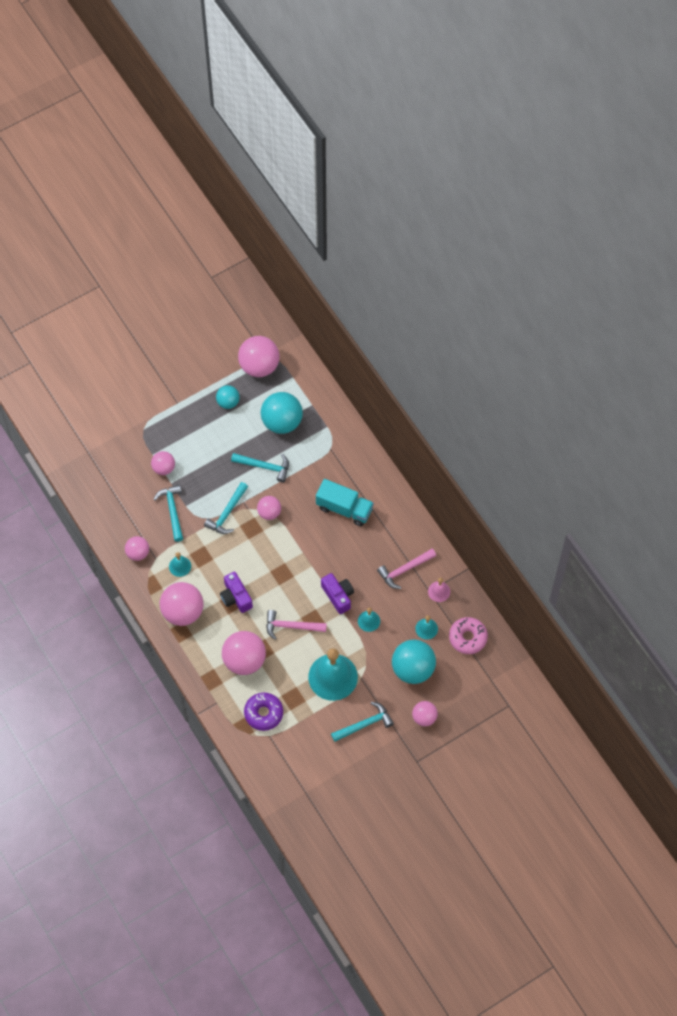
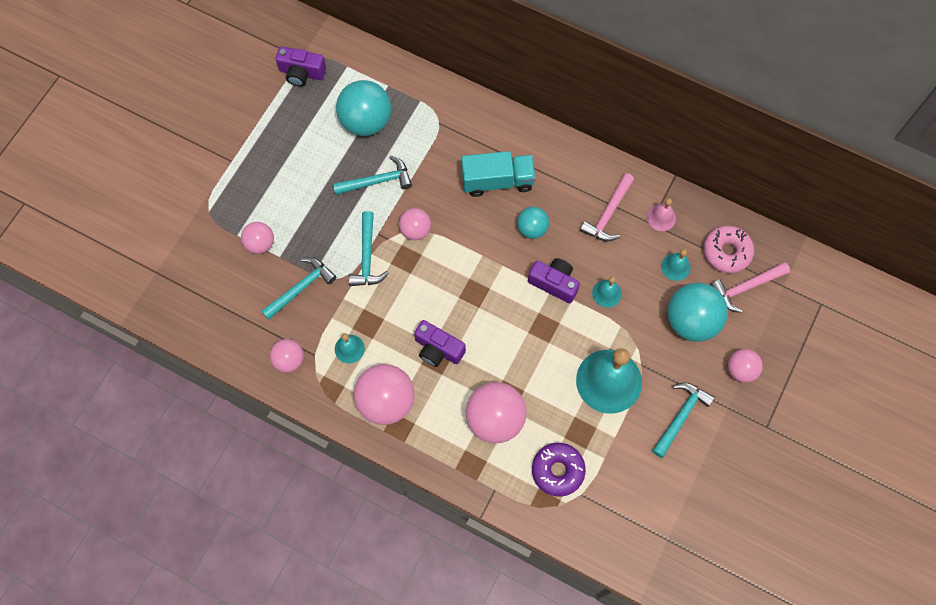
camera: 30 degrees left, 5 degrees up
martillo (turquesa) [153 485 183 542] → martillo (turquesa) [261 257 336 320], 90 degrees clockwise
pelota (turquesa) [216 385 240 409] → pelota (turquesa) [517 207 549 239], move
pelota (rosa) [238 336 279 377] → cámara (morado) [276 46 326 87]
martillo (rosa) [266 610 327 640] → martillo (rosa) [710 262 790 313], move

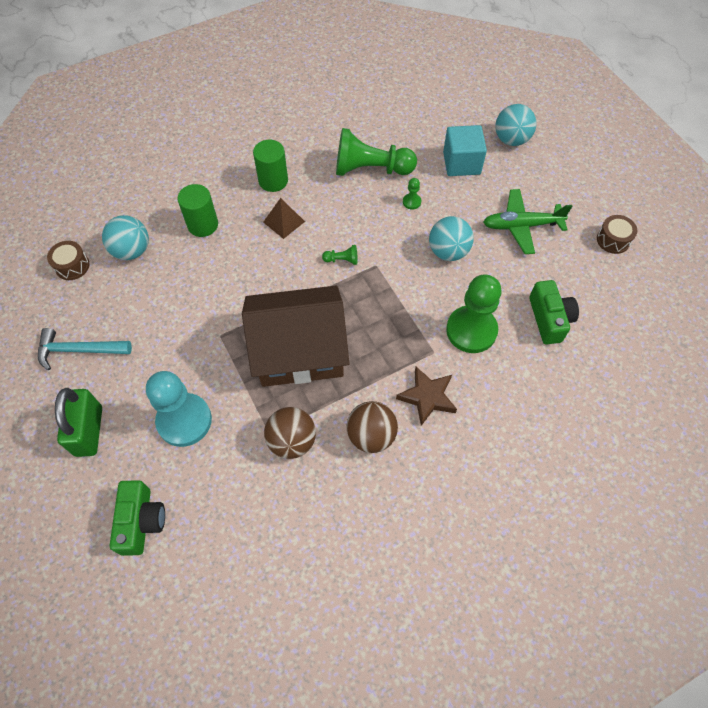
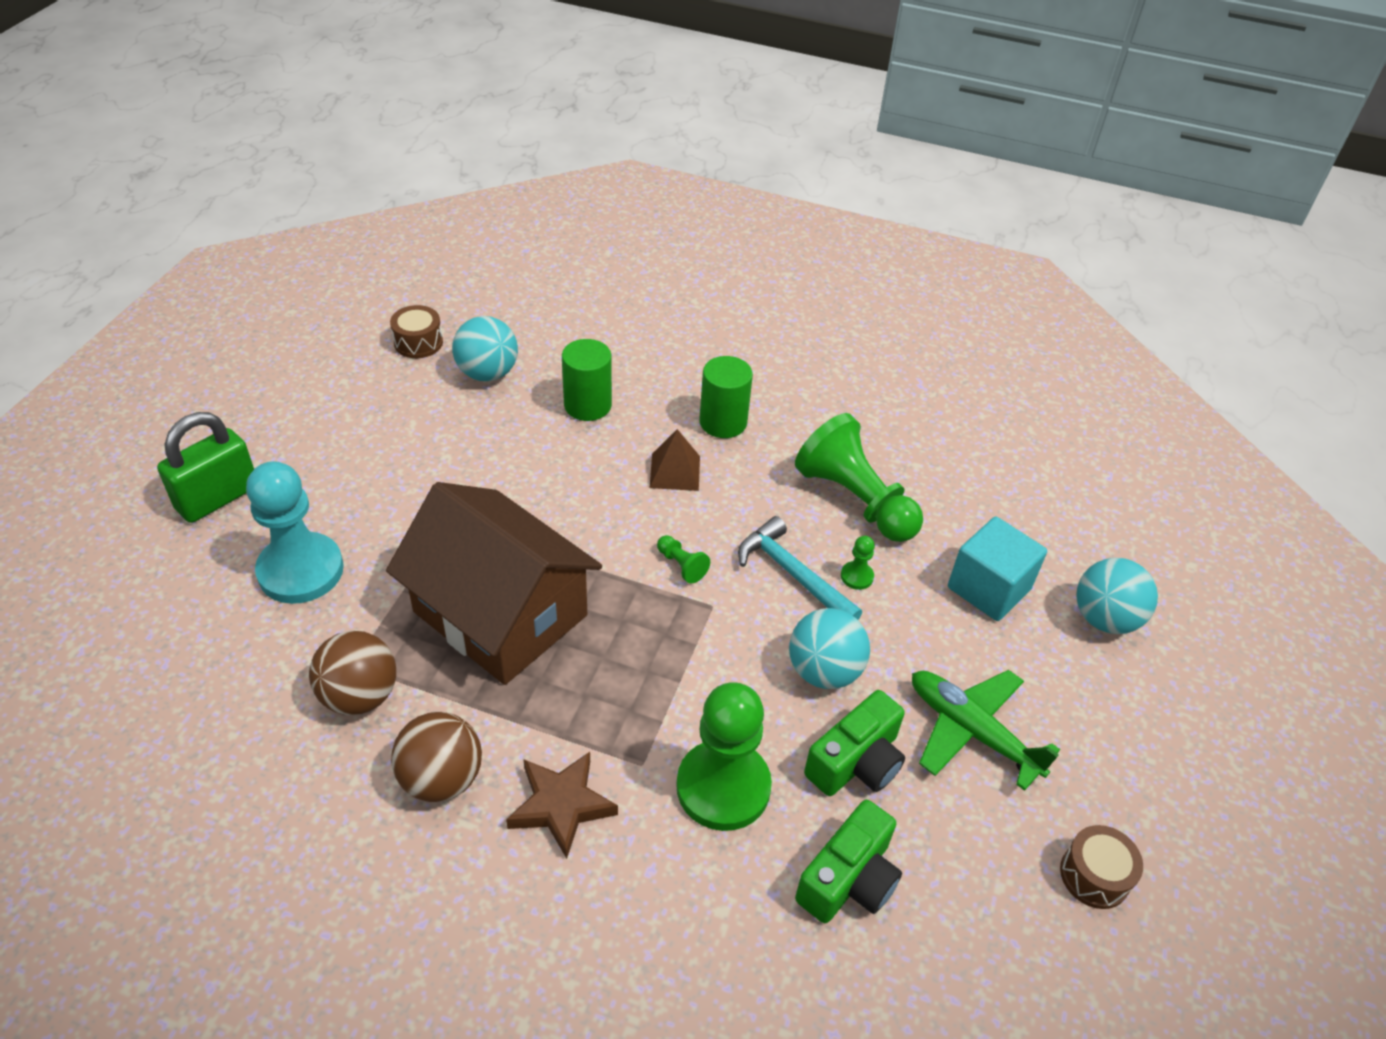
camera: 45 degrees right, 15 degrees down
martillo (turquesa) [38 328 132 370] → martillo (turquesa) [738 516 862 620], move
cámara (verde) [110 480 165 556] → cámara (verde) [804 690 905 796], move

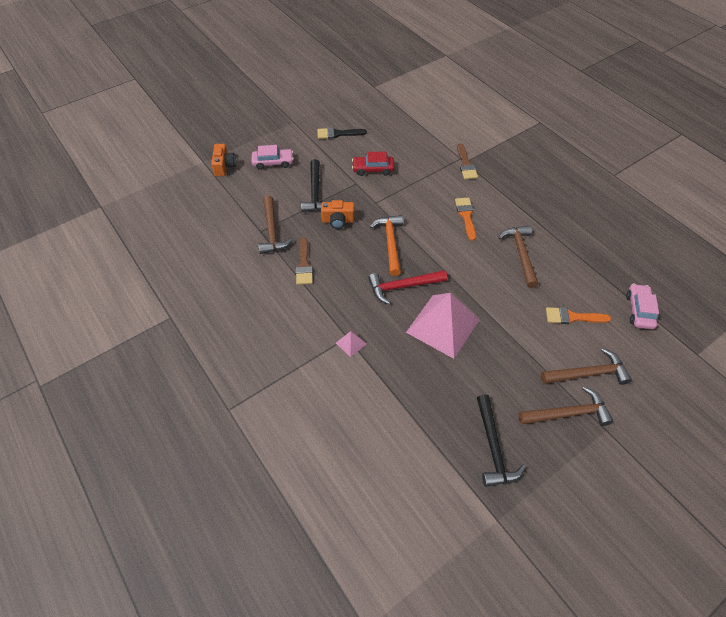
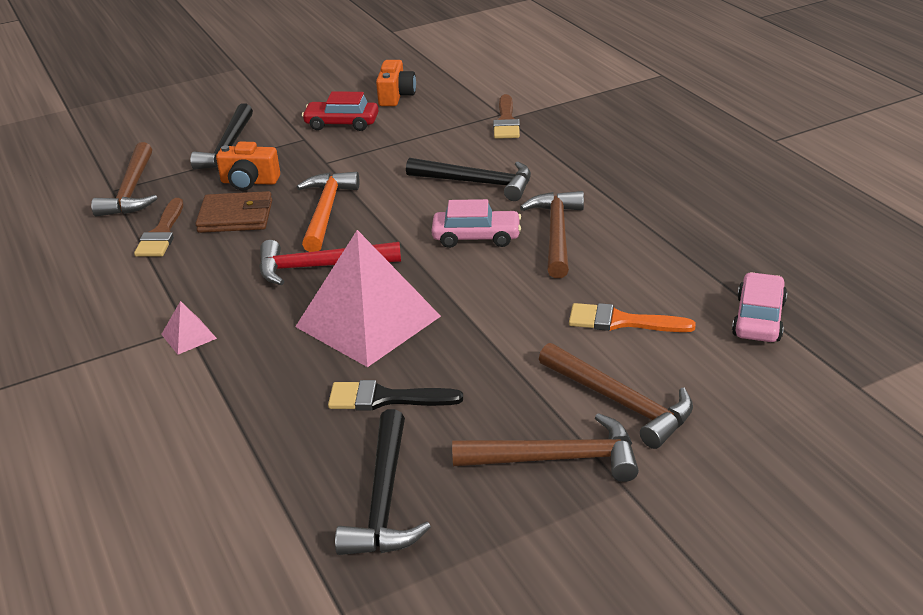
camera: 10 degrees right, 20 degrees down
cámara (naranja) [211 144 236 176] → cámara (naranja) [376 60 416 106], move
coche (rosa) [252 145 294 170] → coche (rosa) [432 199 521 248], move
pincel (negro) [317 127 367 139] → pincel (negro) [328 380 463 411], move
pincel (naranja) [455 197 476 241] → martillo (negro) [406 158 531 201]
martillo (marrón) [541 348 632 385] → martillo (marrón) [539 343 693 449], 45 degrees clockwise
- → cartera (marrón) [195 191 272 233]

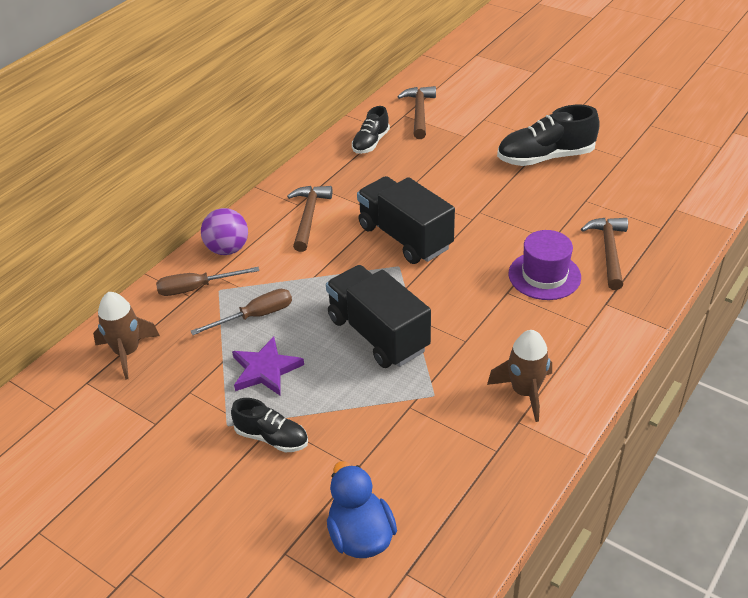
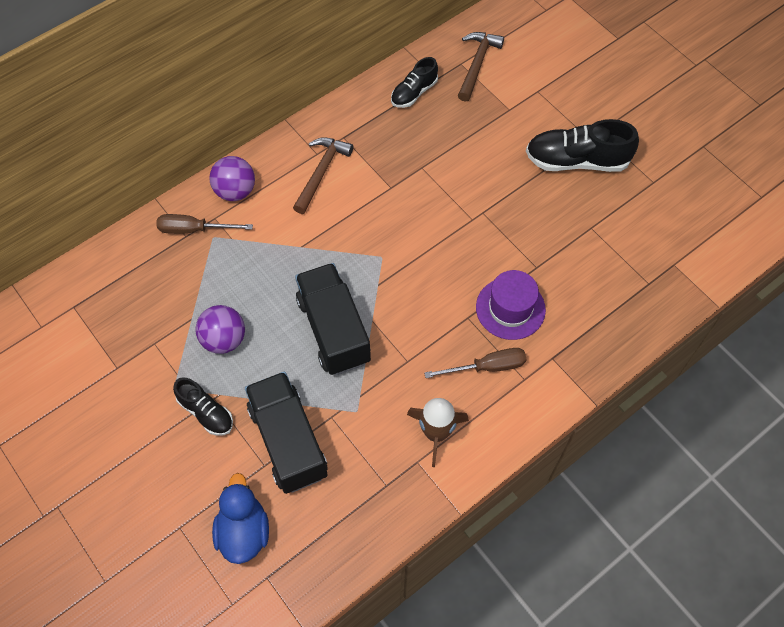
camera: 15 degrees right, 20 degrees up
cohete (marrón) [93 292 160 380] → -
destornillador (marrón) [190 289 292 335] → destornillador (marrón) [424 348 527 378], move
estrella (morado) [232 336 304 395] → pelota (morado) [195 305 245 354]
camión (negro) [357 176 455 264] → camión (negro) [245 372 328 494], move
martillo (marrón) [581 218 628 290] → -

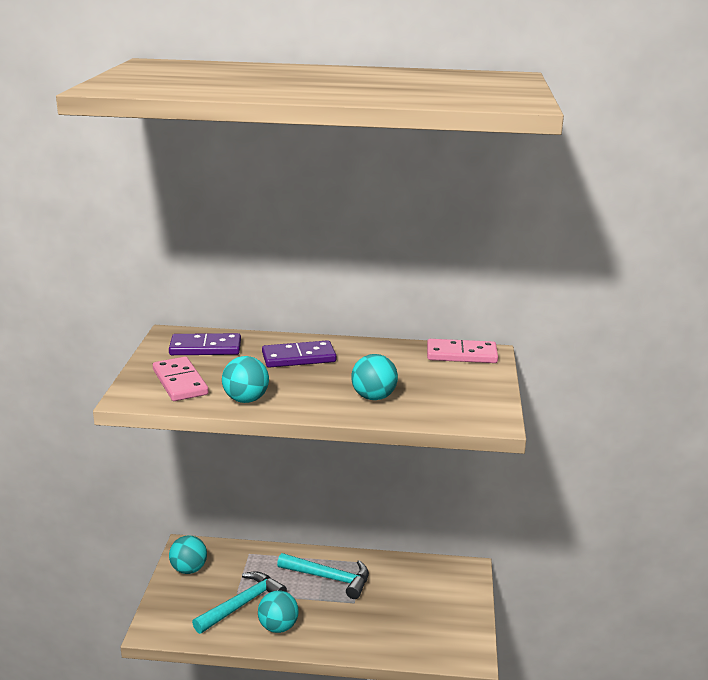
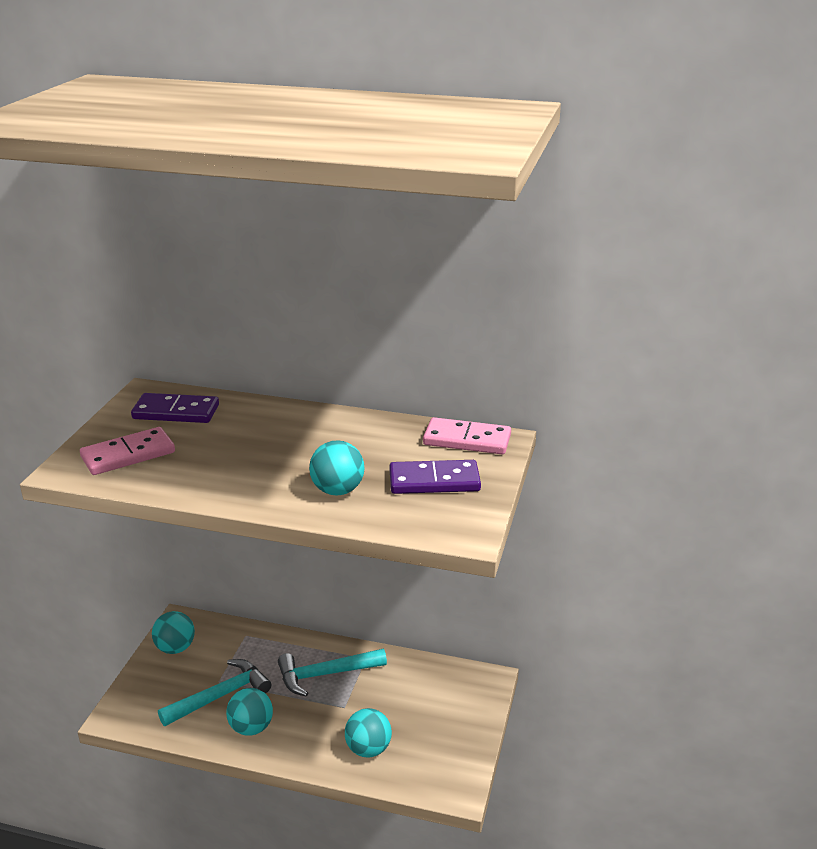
camera: 10 degrees right, 5 degrees up
ficha de dominó (rosa) [153 357 209 401] → ficha de dominó (rosa) [80 427 175 475], 75 degrees clockwise
pelota (turquesa) [222 356 269 403] → pelota (turquesa) [345 708 392 757], move
ficha de dominó (morado) [262 340 336 368] → ficha de dominó (morado) [389 460 481 494], move
martillo (turquesa) [277 553 369 599] → martillo (turquesa) [278 649 387 697], 135 degrees clockwise

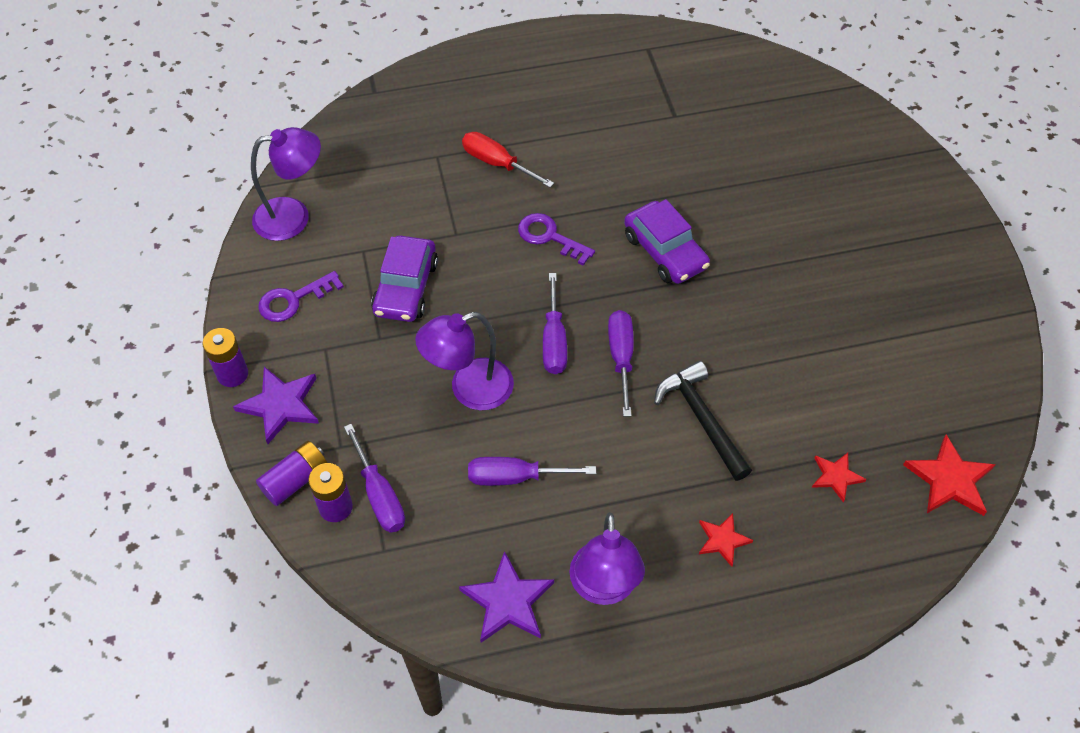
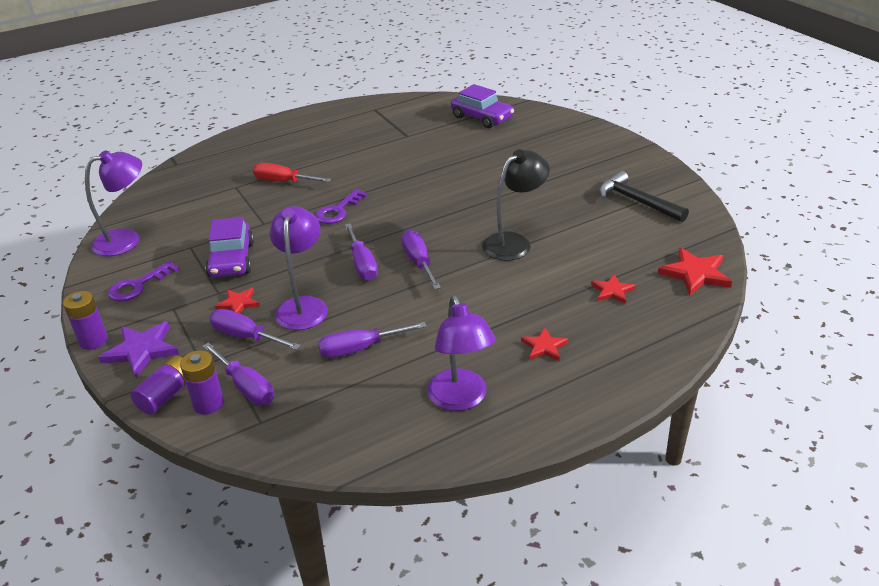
camera: 15 degrees left, 20 degrees down
lámpara (morado) [415 312 514 410] → lámpara (morado) [270 206 328 330], 135 degrees clockwise
estrella (morado) [459 551 554 643] → -
llave (morado) [518 213 595 266] → llave (morado) [315 189 368 224], 75 degrees counterclockwise
coche (morado) [624 199 710 284] → coche (morado) [451 84 514 128], move
martillo (negro) [654 361 752 481] → martillo (negro) [599 171 689 222], move
- → destornillador (morado) [209 309 301 350]
- → estrella (rojo) [215 288 260 314]
- → lámpara (negro) [482 149 550 261]

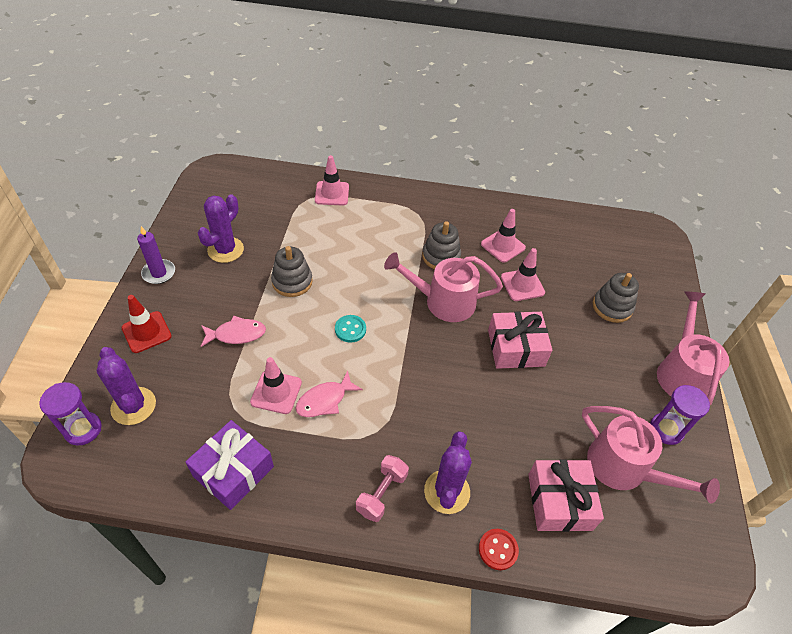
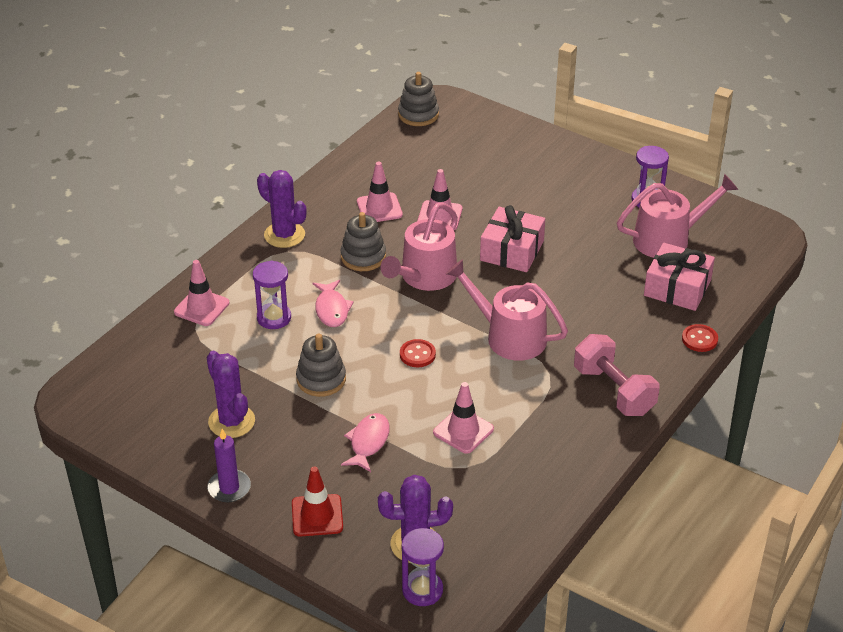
camera: 60 degrees left, 10 degrees down
regalo (morado) [185 420 274 510] → -
pez (rosa) [296 370 363 417] → pez (rosa) [313 280 354 327], move
botón (turquesa) [335 315 366 343] → botón (rojo) [400 339 436 367]
mancuerna (rosa) [356 455 409 522] → mancuerna (rosa) [574 334 659 416], x1.52
cactus (morado) [424 431 472 514] → cactus (morado) [257 170 307 248], move
juguete apilable (gris) [593 273 639 323] → juguete apilable (gris) [398 72 439 126], move
regadera (rosa) [657 291 729 405] → regadera (rosa) [446 260 568 361], move
- → reloj de arena (morado) [253 261 291 329]

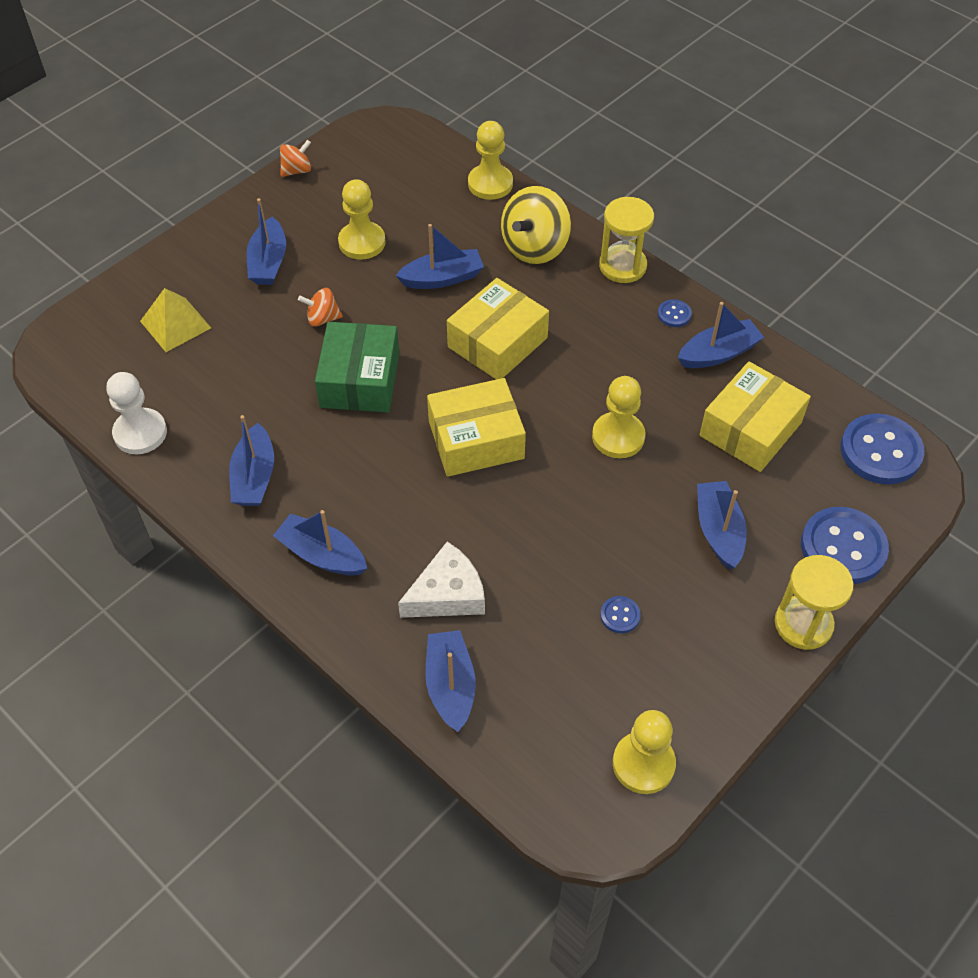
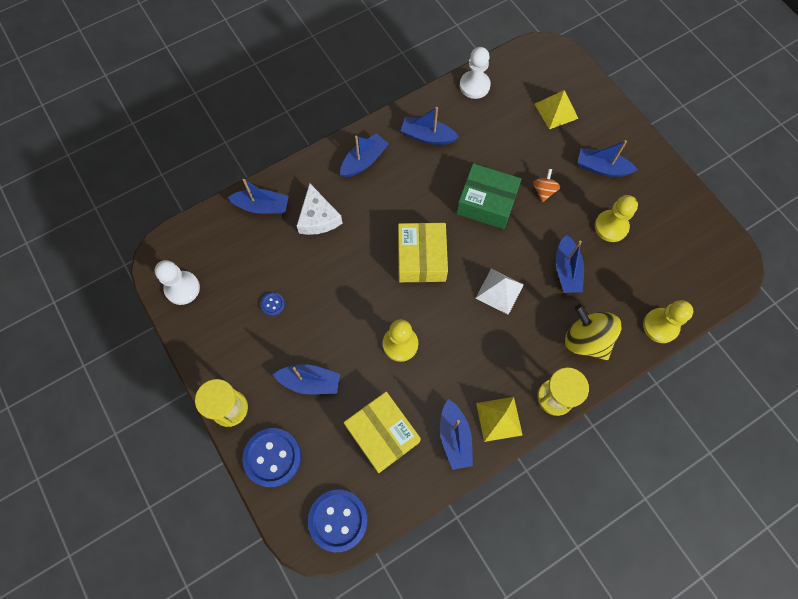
camera: 105 degrees right, 15 degrees up
peonza (naranja) [280 140 311 177] → -
caja (amarillo) [447 278 549 379] → pirámide (blanco) [476 269 524 315]
peón (amarillo) [613 710 676 794] → peón (blanco) [155 260 200 305]
botón (azul) [658 299 692 327] → pirámide (amarillo) [476 397 523 442]

